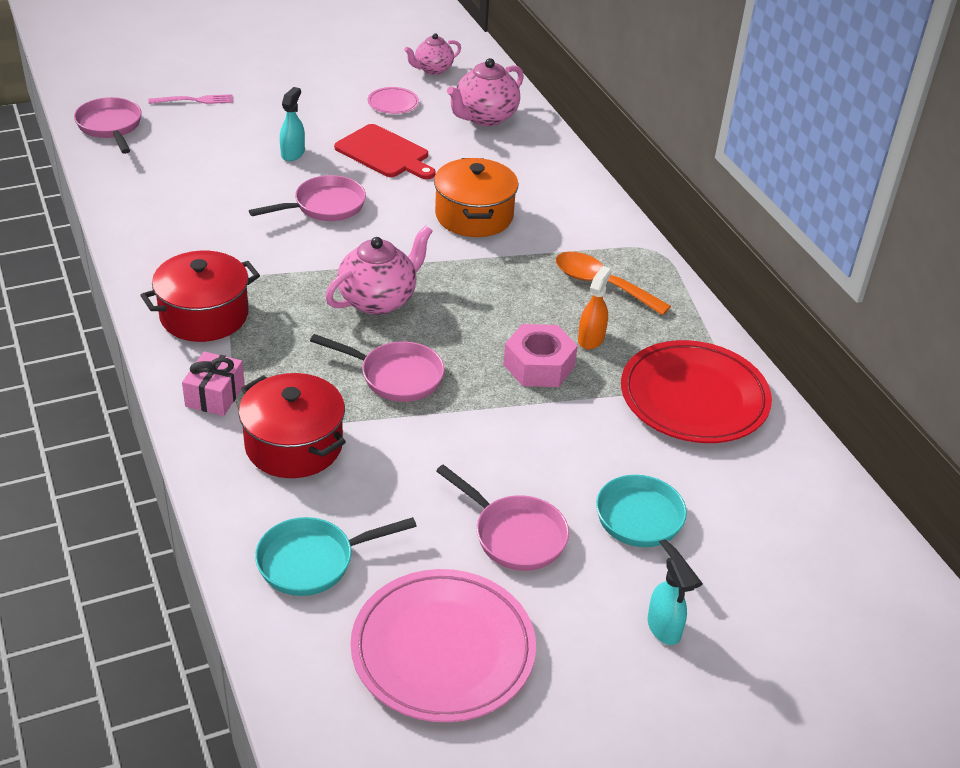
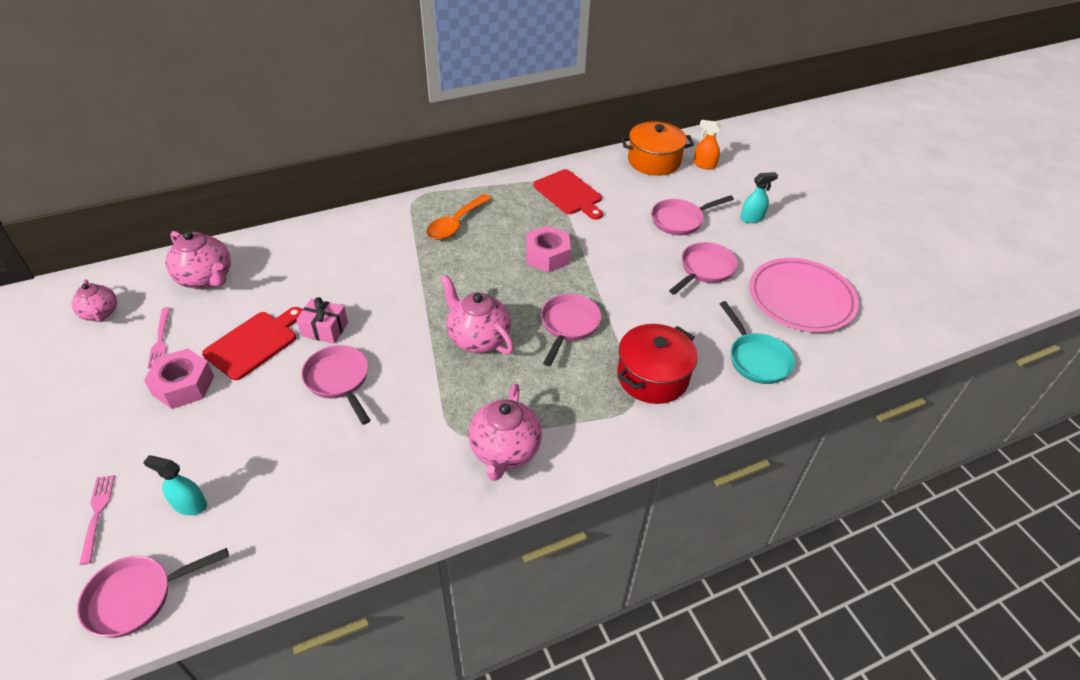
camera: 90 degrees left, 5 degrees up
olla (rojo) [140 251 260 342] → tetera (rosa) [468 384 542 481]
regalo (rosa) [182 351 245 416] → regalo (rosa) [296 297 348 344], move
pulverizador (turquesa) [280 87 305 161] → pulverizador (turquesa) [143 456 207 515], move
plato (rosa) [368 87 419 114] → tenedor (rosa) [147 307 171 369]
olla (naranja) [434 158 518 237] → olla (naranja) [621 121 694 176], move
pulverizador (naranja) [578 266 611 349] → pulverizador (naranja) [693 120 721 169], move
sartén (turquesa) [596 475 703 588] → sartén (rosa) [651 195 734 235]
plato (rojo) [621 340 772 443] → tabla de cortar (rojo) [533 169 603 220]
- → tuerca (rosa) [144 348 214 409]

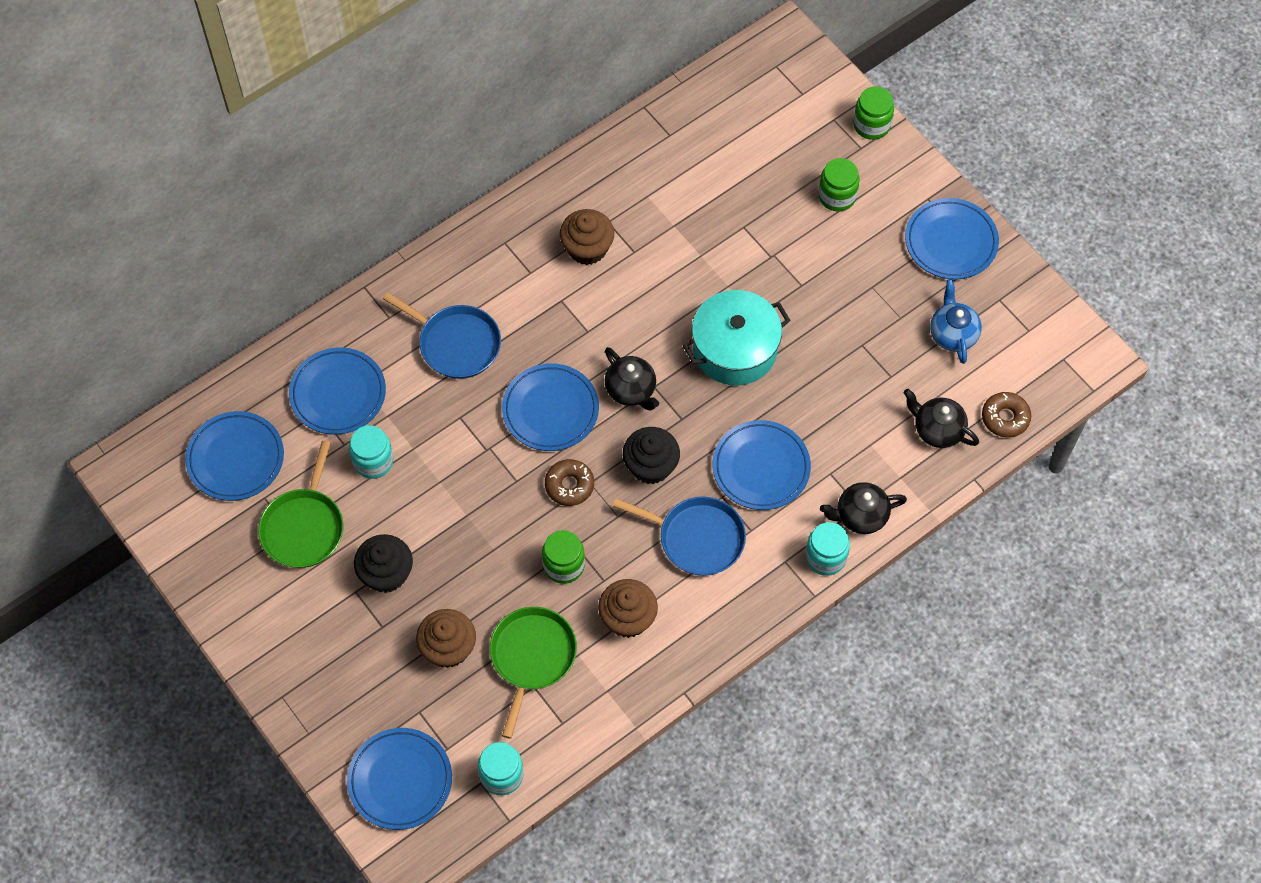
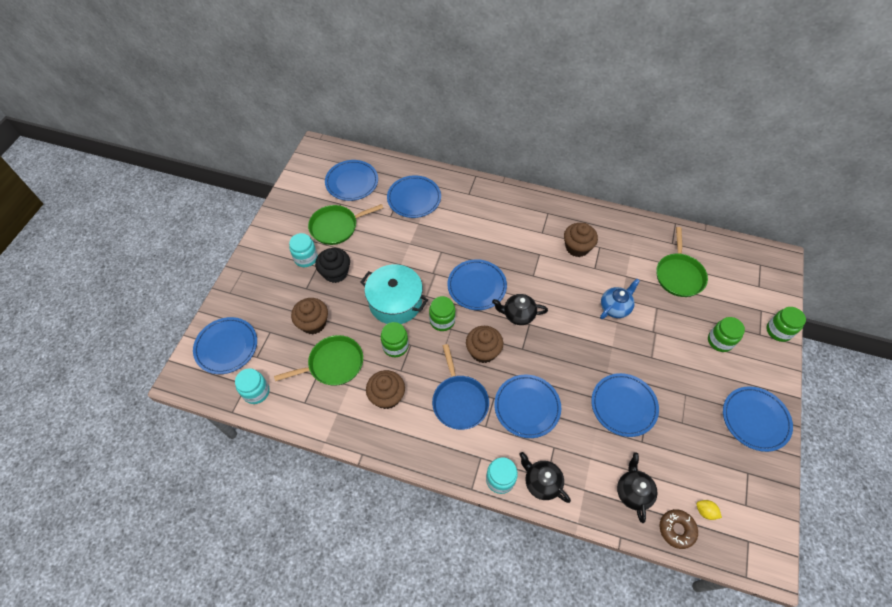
camera: 55 degrees right, 5 degrees down
tarro (turquesa) [349 425 393 479] → tarro (turquesa) [289 233 318 267], move
sartén (azul) [383 292 501 379] → -
rosquilla (marrón) [545 459 594 506] → tarro (verde) [429 296 456 331]
tetera (negro) [605 347 659 410] → tetera (negro) [492 294 548 325], 75 degrees clockwise
magdalena (negro) [623 427 680 484] → magdalena (marrón) [466 326 503 363]
olla (turquesa) [682 290 790 386] → olla (turquesa) [360 264 428 324], move
tetera (azul) [930 279 982 364] → tetera (azul) [600 279 640 319], move
- → plato (azul) [591 373 659 437]
- → sartén (verde) [656 227 708 297]
- → limón (amarillo) [696 500 722 520]

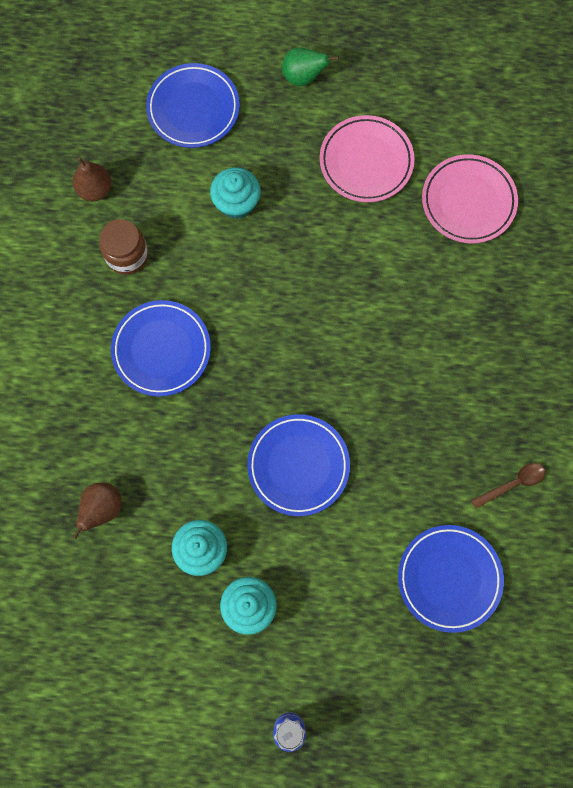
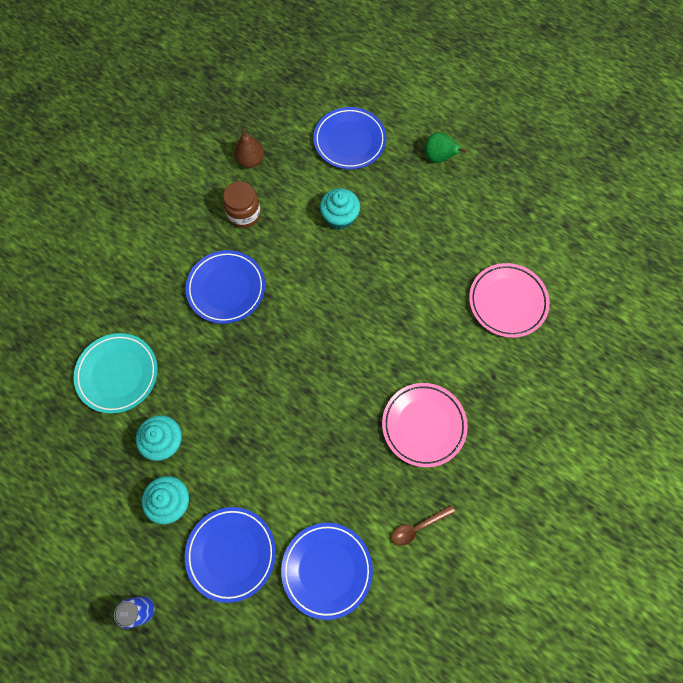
camera: 30 degrees right, 5 degrees down
pera (marrón) [73 482 122 539] → plato (turquesa) [74 333 158 414]
plato (azul) [247 414 350 516] → plato (azul) [185 507 276 603], move
plato (rosa) [320 115 415 202] → plato (rosa) [382 383 468 467], move
cuchara (marrón) [471 463 545 508] → cuchara (marrón) [392 505 455 546], 150 degrees clockwise

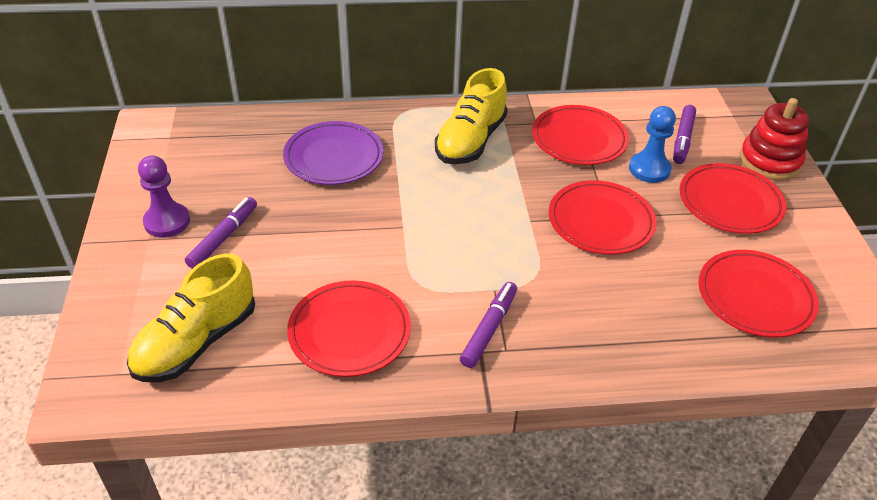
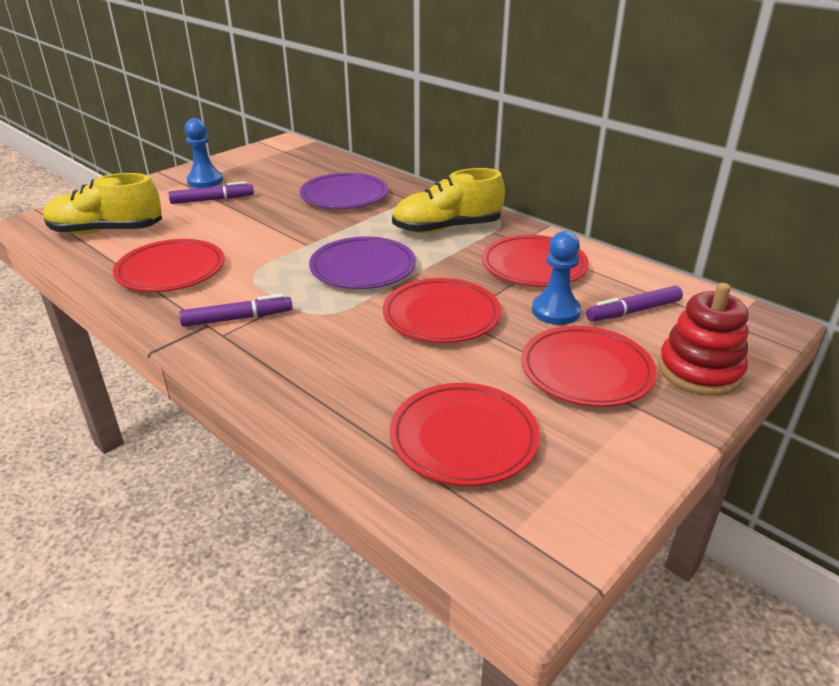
camera: 50 degrees right, 10 degrees down
peón (morado) [138 156 190 238] → peón (azul) [185 118 223 188]
- → plato (morado) [309 236 416 289]

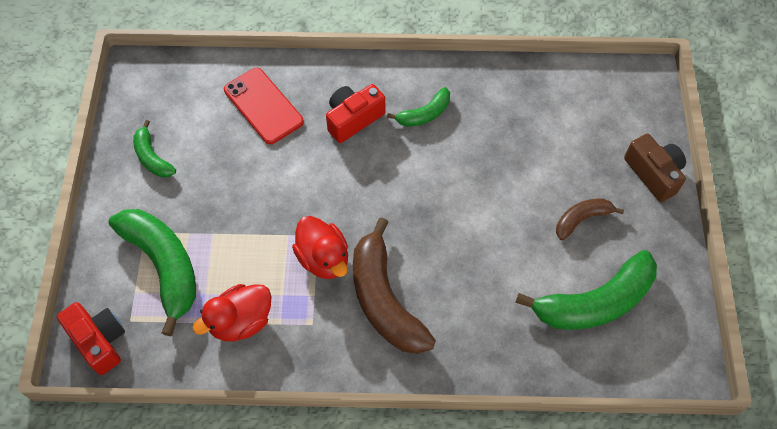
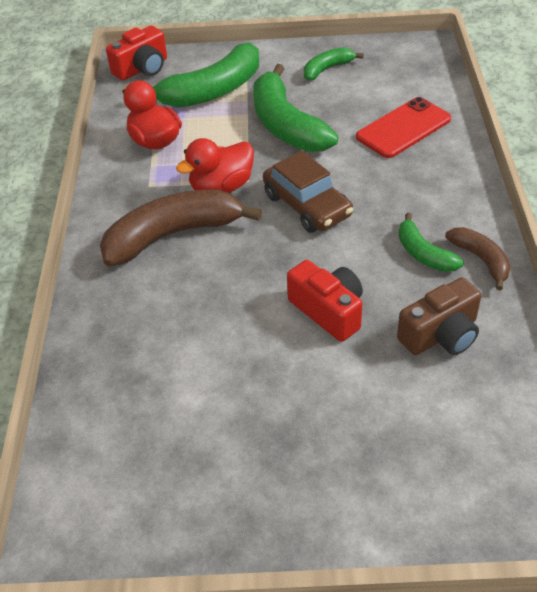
camera: 90 degrees right, 15 degrees down
cámara (rojo) [326 84 385 143] → cámara (rojo) [287 260 363 342], move
plátano (verde) [515 250 657 330] → plátano (verde) [253 64 338 152], move
plátano (marrón) [556 199 624 240] → plátano (marrón) [445 227 511 291], move
cámara (marrón) [624 134 686 202] → cámara (marrón) [397 277 481 355], move
- → coche (marrón) [263 151 353 233]

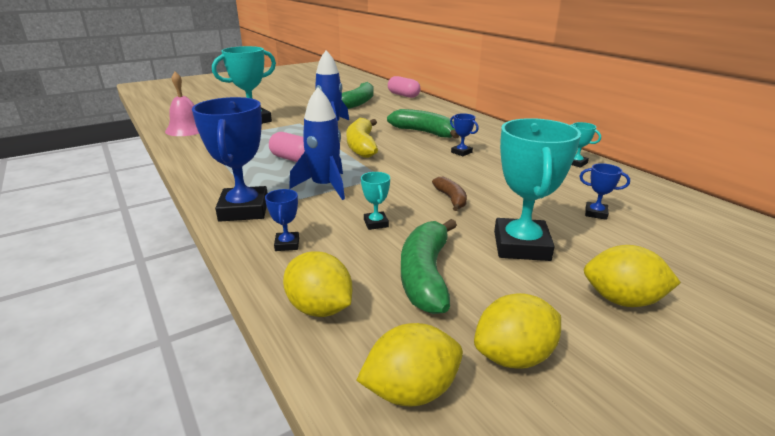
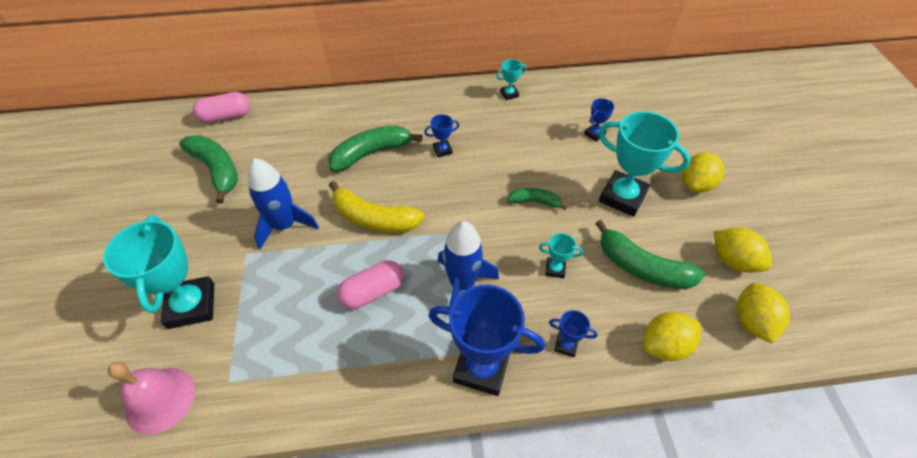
camera: 65 degrees left, 25 degrees up
plátano (marrón) [432 177 467 211] → plátano (verde) [507 188 567 210]
limón (amarillo) [474 293 561 369] → limón (amarillo) [714 227 772 273], 45 degrees counterclockwise

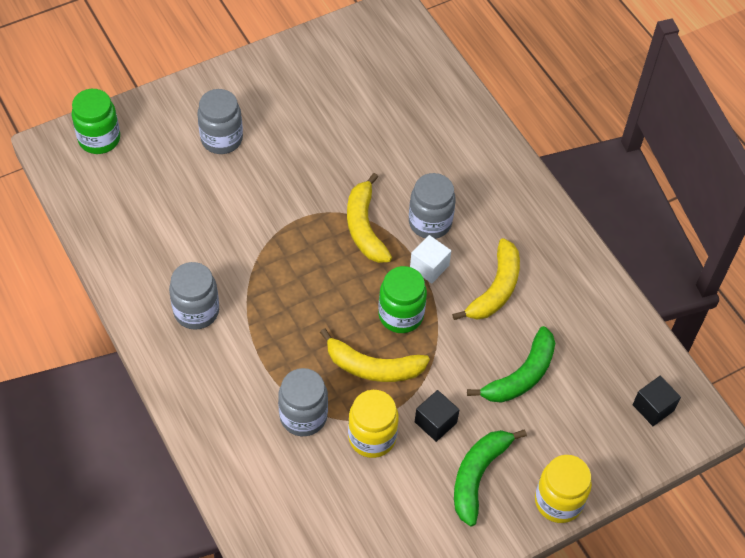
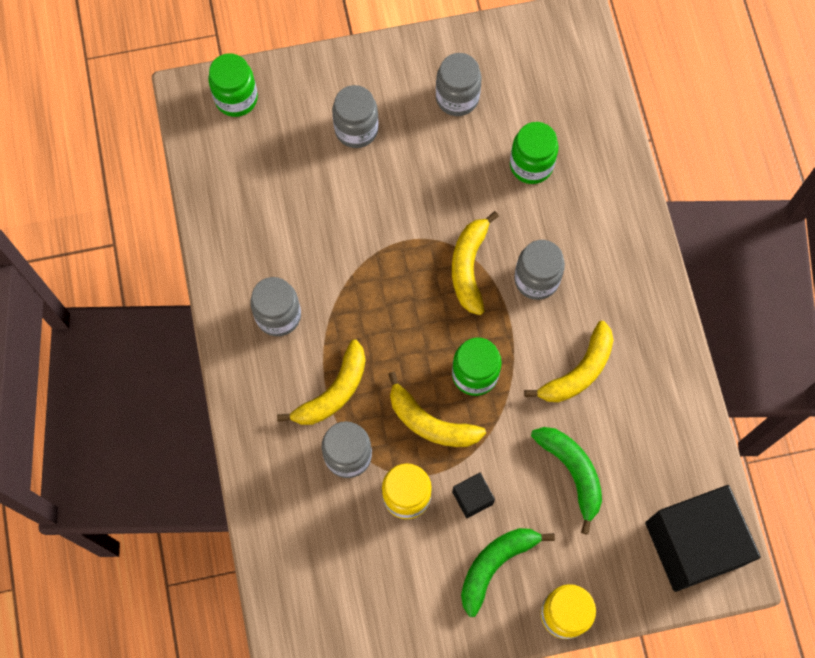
camera: 20 degrees right, 15 degrees up
cubo (blanco) [410 235 451 284] → -
plátano (verde) [467 326 555 403] → plátano (verde) [531 427 602 534], 90 degrees counterclockwise
cubo (negro) [633 376 681 426] → cubo (negro) [645 485 761 592], x2.40
- → plátano (amarillo) [277 339 366 425]
- → tarro (gris) [436 53 481 116]
- → tarro (verde) [510 122 559 184]

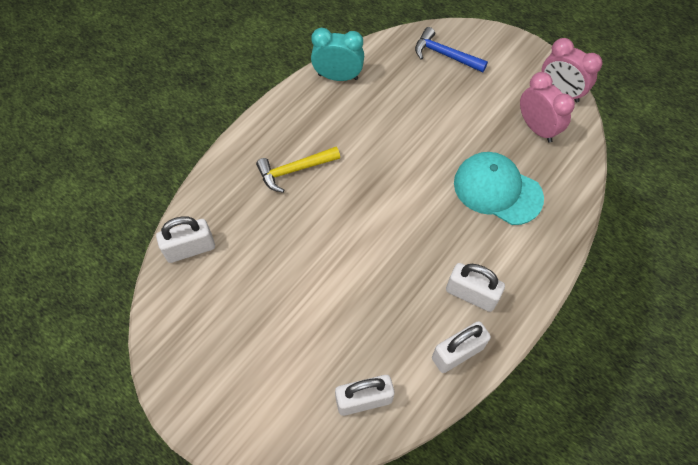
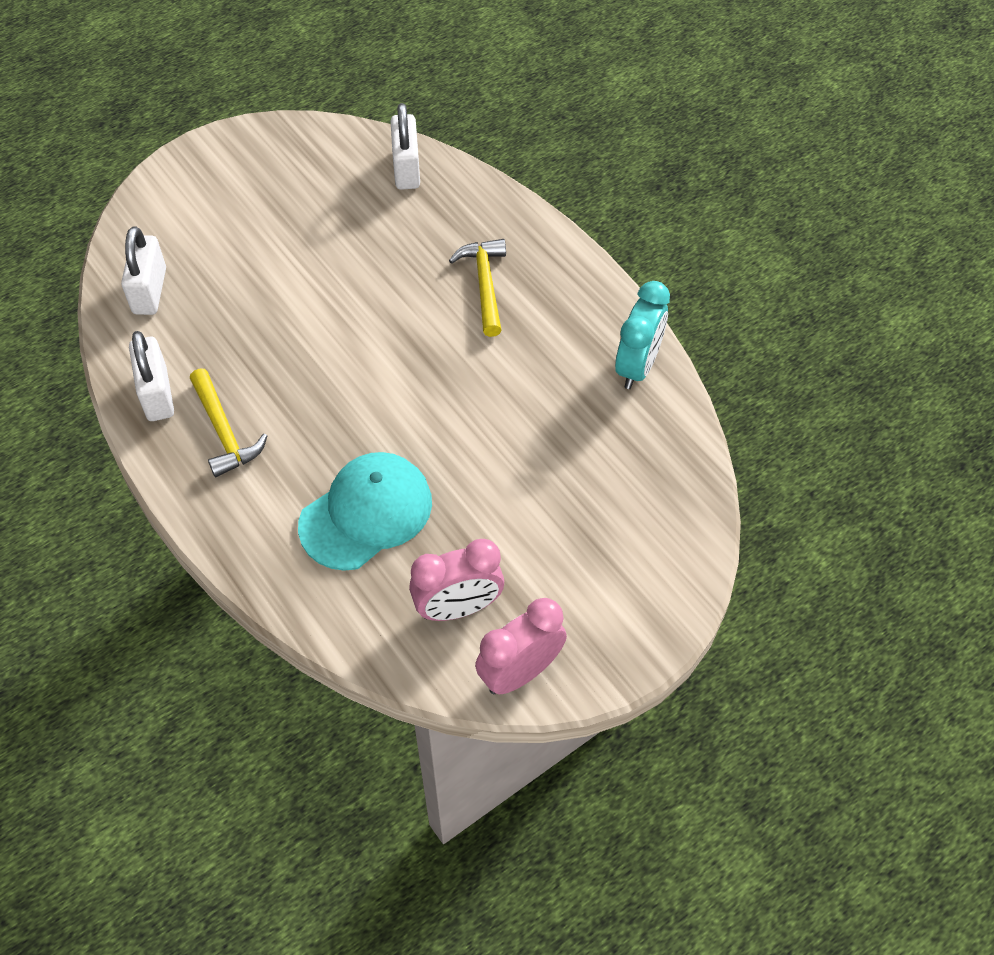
camera: 105 degrees right, 5 degrees down
martillo (azul) [415 27 488 73] → -
candado (blanco) [446 263 505 312] → martillo (amarillo) [190 368 267 477]

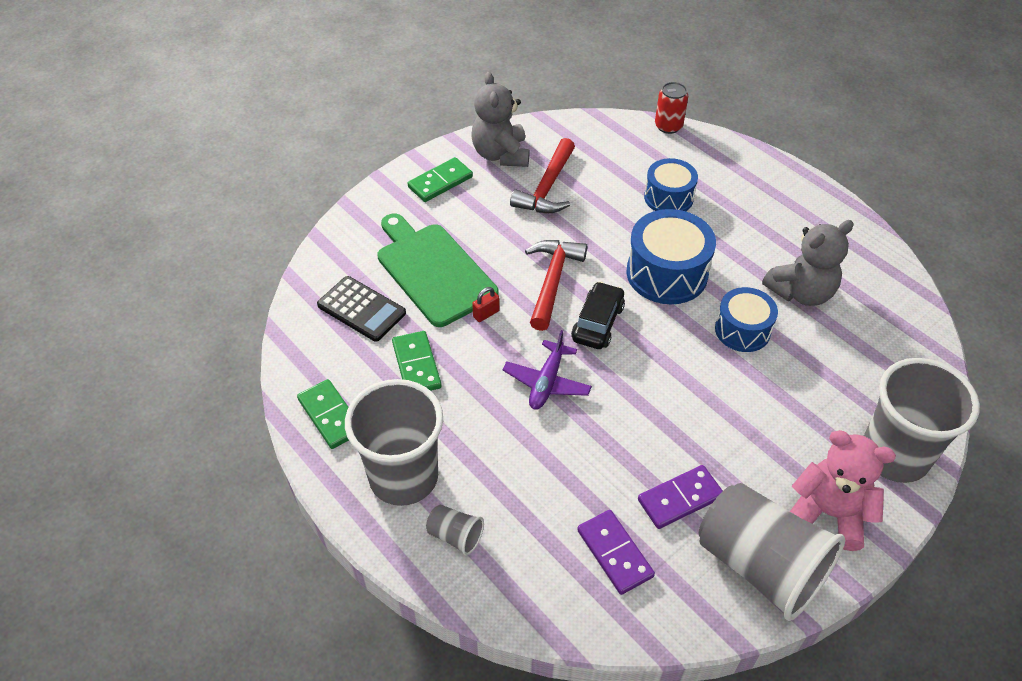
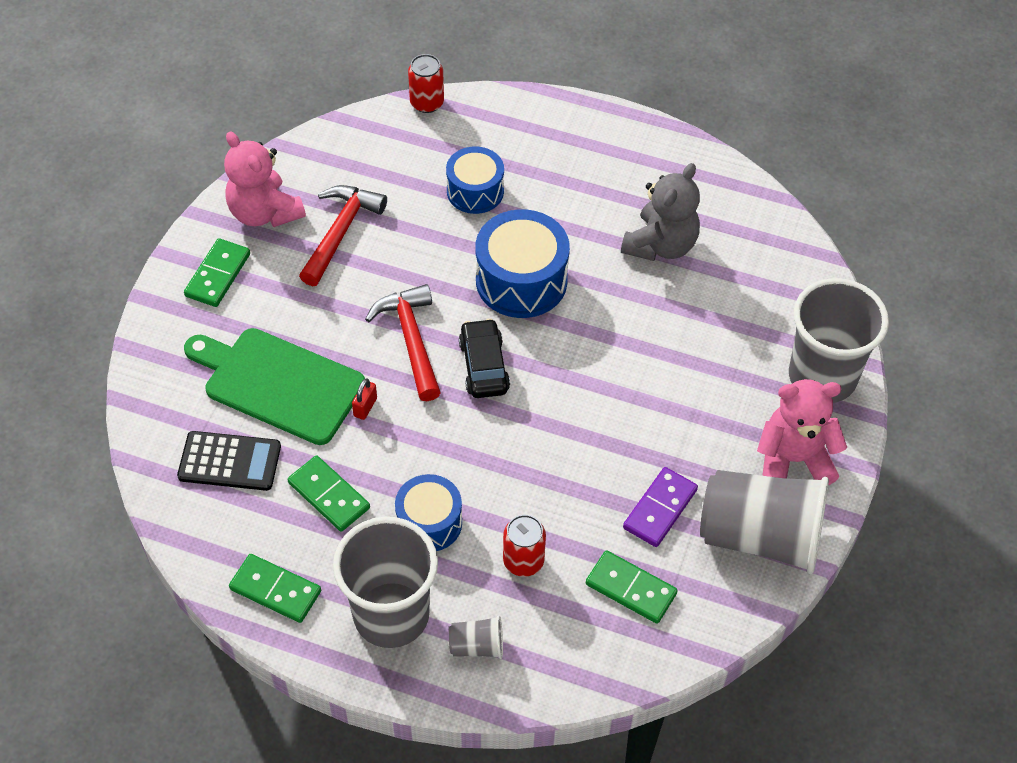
camera: 30 degrees left, 5 degrees up
osito (gris) [472 72 530 167] → osito (rosa) [224 131 306 227]
avión (morado) [503 330 592 410] → -
martillo (rojo) [510 138 575 213] → martillo (rojo) [299 185 387 286], 150 degrees counterclockwise
ficha de dominó (morado) [577 510 655 595] → ficha de dominó (verde) [586 550 678 624]
tambor (azul) [715 287 778 352] → tambor (azul) [395 474 462 551], move
- → lata (rojo) [503 515 546 577]

